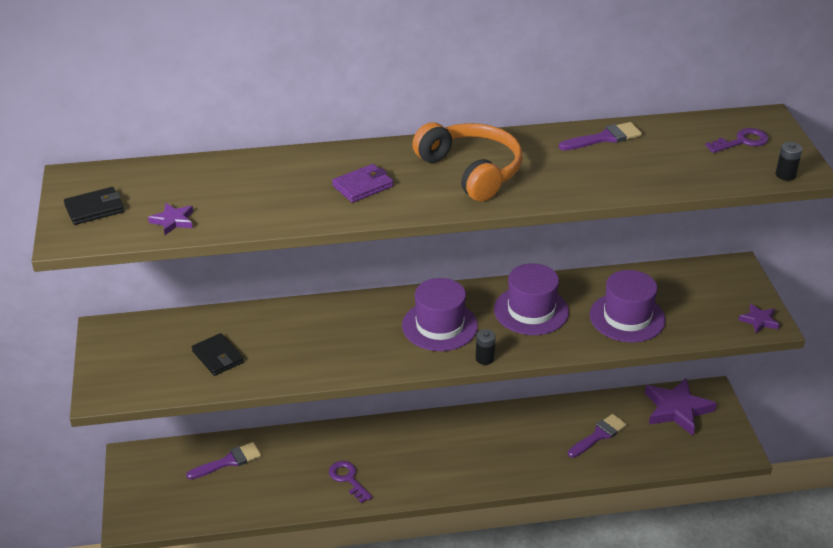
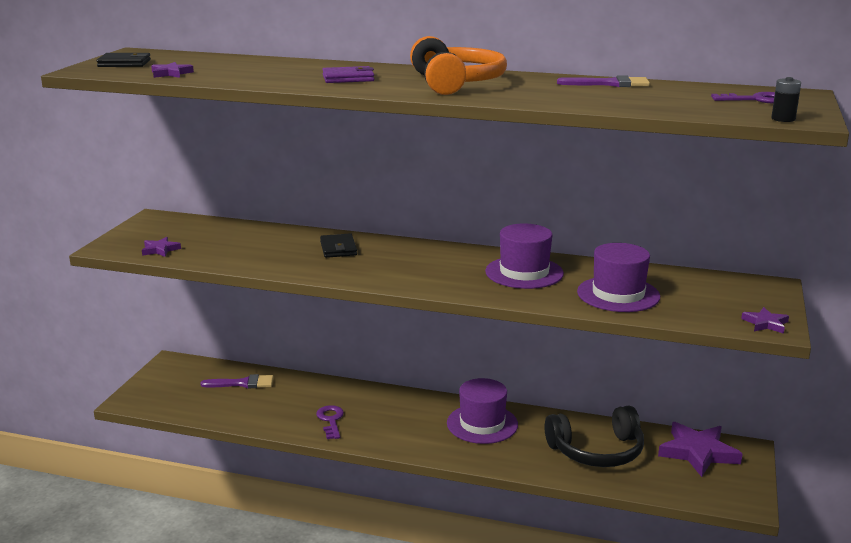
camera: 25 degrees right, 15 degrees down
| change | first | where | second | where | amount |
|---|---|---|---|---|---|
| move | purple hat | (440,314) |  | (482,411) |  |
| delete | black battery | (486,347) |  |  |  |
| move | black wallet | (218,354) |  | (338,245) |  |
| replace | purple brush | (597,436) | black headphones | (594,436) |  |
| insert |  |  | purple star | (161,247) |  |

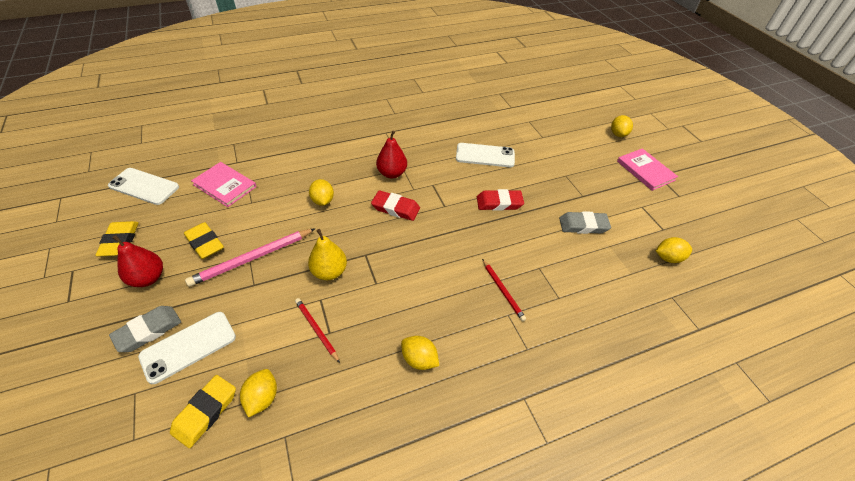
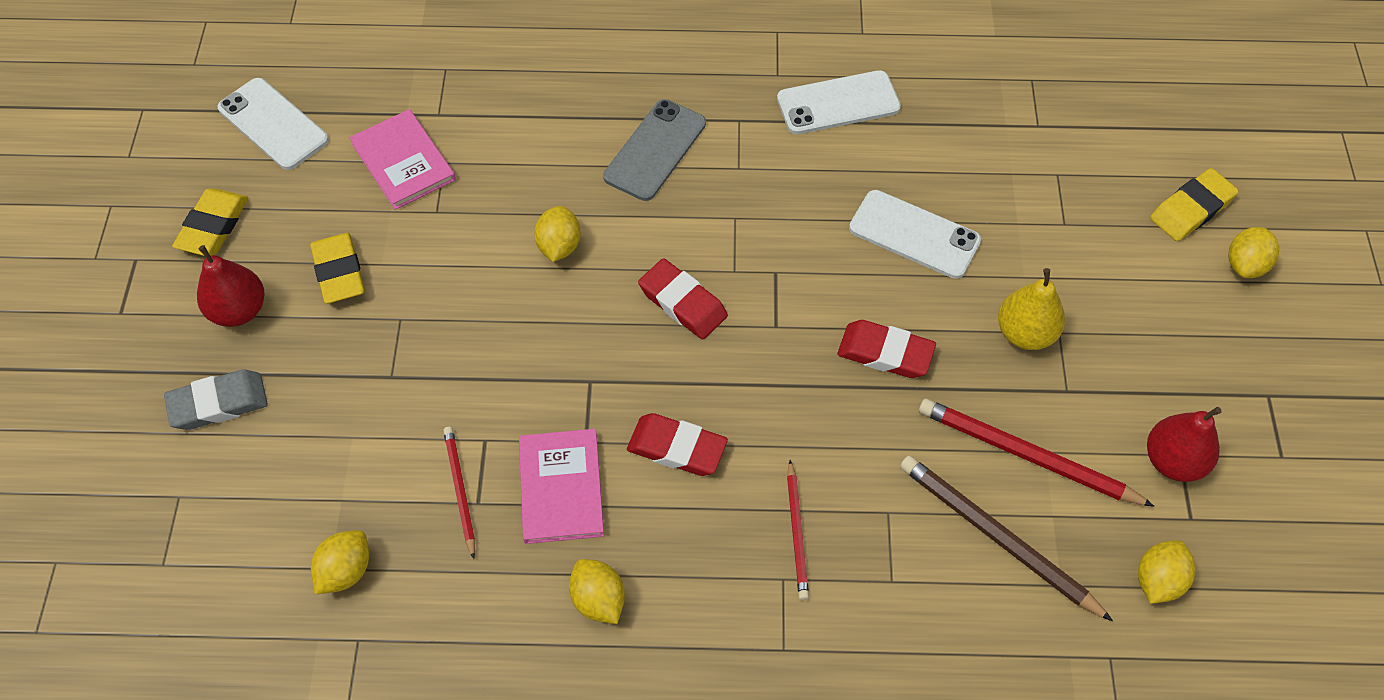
camera: 25 degrees right, 10 degrees up
| change | first | where | second | where | amount |
|---|---|---|---|---|---|
| move | red pear | (391,154) |  | (1184,444) |  |
| move | pink book | (647,169) |  | (561,486) |  |
| replace | grey eraser | (585,222) | red pencil | (1036,453) |  |
| delete | pink pencil | (250,257) |  |  |  |
| move | yellow pear | (327,254) |  | (1031,309) |  |
| rotate | yellow lemon | (674,250) |  | (1166,572) | 75 degrees counterclockwise |
| move | white phone | (187,348) |  | (839,102) |  |
| move | yellow eraser | (203,411) |  | (1194,204) |  |
| insert |  |  | grey phone | (654,150) |  |
| insert |  |  | red eraser | (677,444) |  |
| insert |  |  | brown pencil | (1006,538) |  |

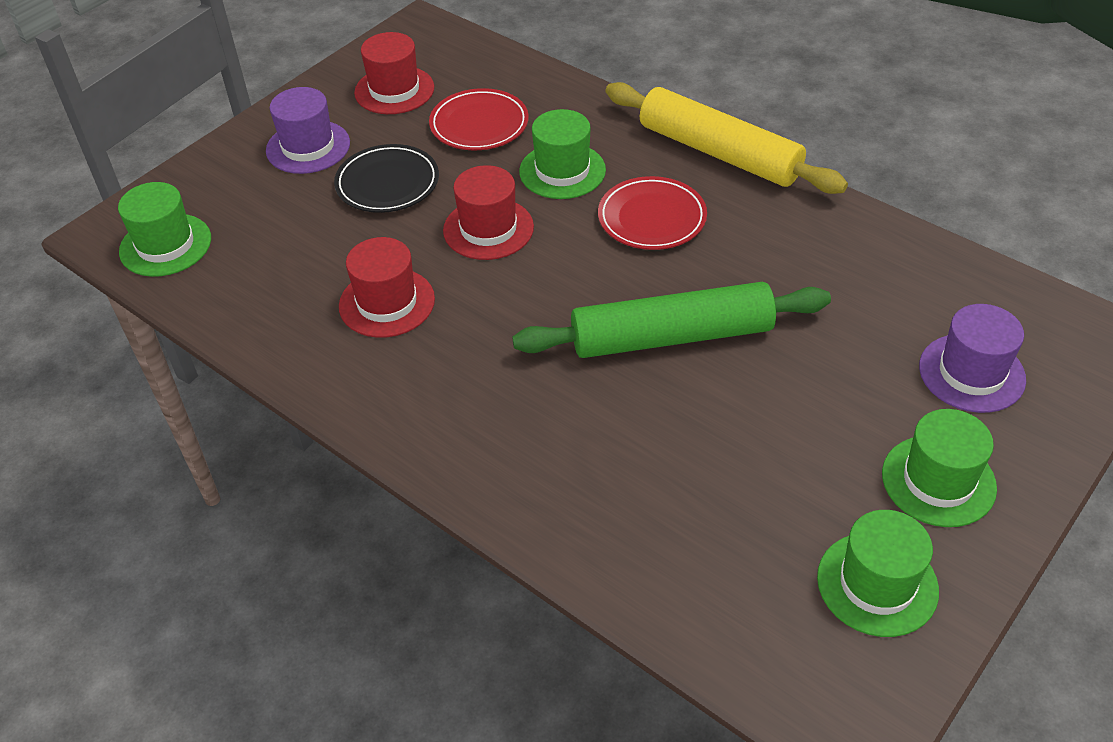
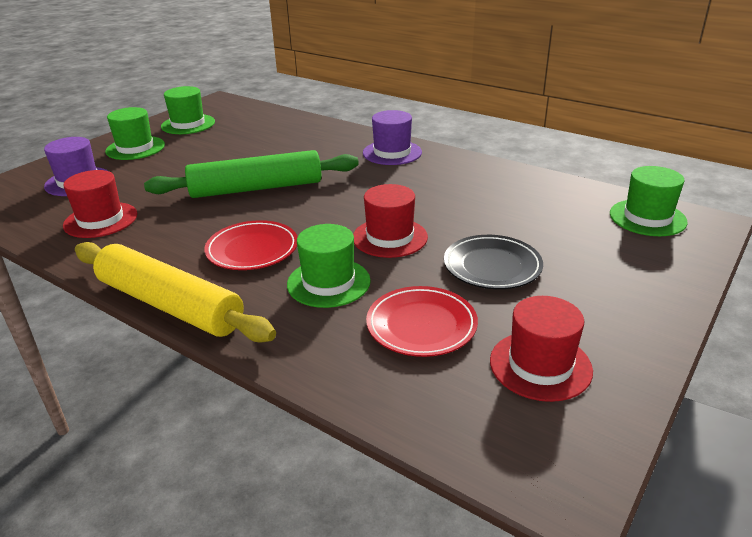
camera: 175 degrees right, 15 degrees down
| change | first | where | second | where | amount |
|---|---|---|---|---|---|
| move | purple hat | (308,130) |  | (392,137) |  |
| move | red hat | (387,287) |  | (100,204) |  |

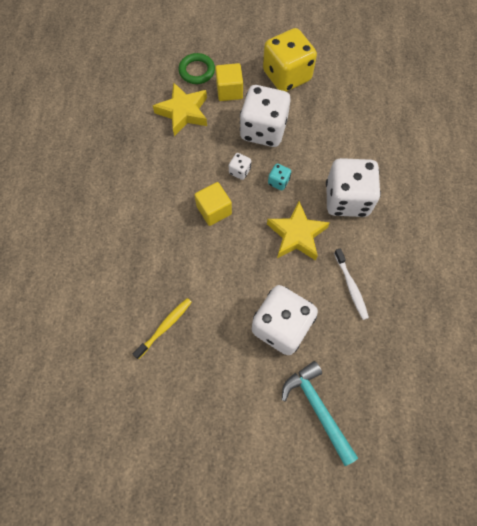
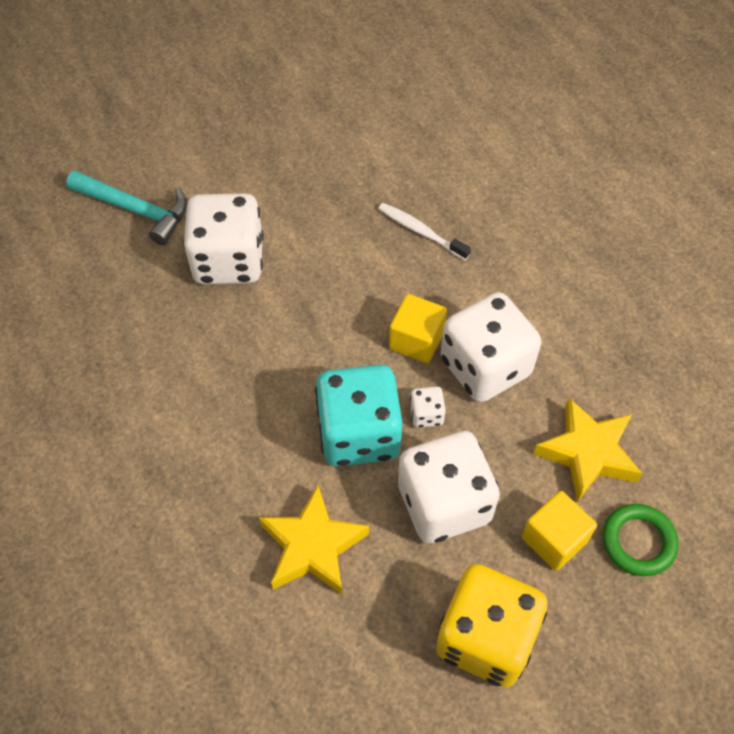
camera: 145 degrees right, 10 degrees down
| change | first | where | second | where | amount |
|---|---|---|---|---|---|
| move | white dice | (353,187) |  | (490,347) |  |
| resize | turquoise dice | (279,177) |  | (358,415) | x2.38 |
| move | yellow star | (298,231) |  | (314,540) |  |
| move | white toothbrush | (351,284) |  | (424,231) |  |
| delete | yellow toothbrush | (162,328) |  |  |  |

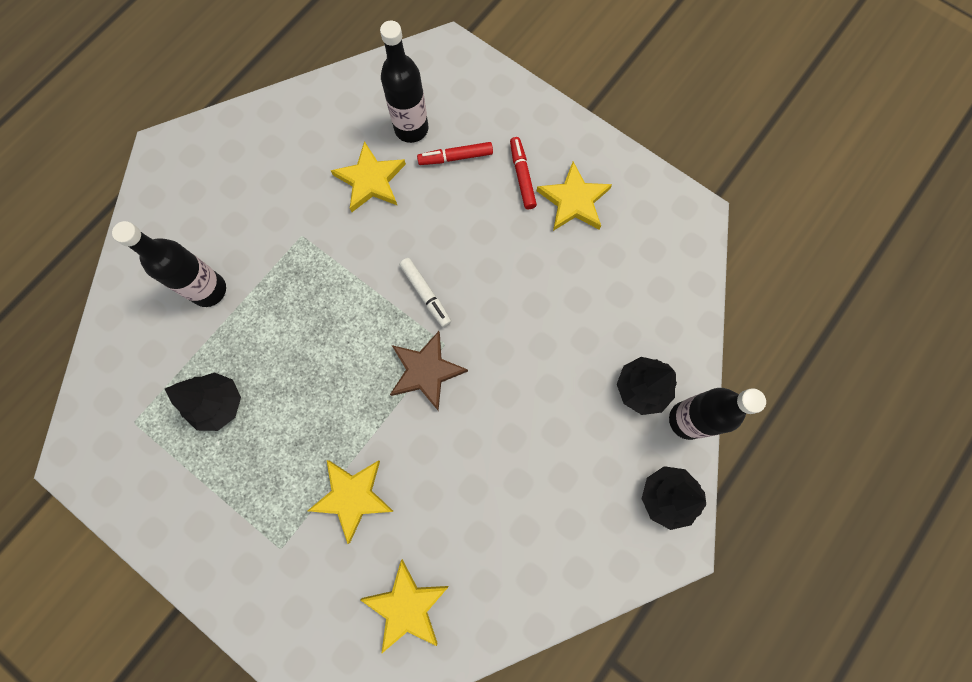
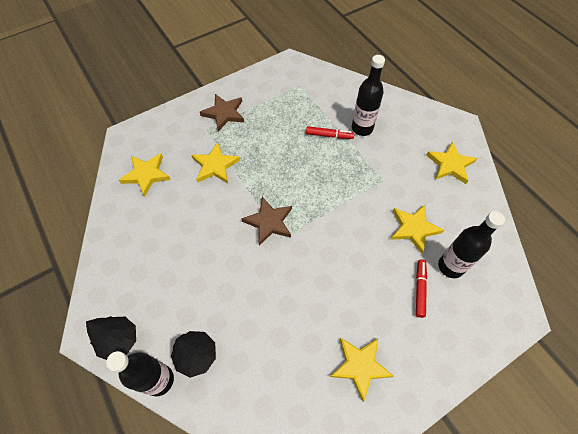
camera: 110 degrees right, 15 degrees down
| change | first | where | second | where | amount |
|---|---|---|---|---|---|
| move | red marker | (523,173) |  | (330,132) |  |
| delete | white marker | (425,292) |  |  |  |
| delete | black tree | (203,401) |  |  |  |
| insert |  |  | brown star | (222,112) |  |
| insert |  |  | yellow star | (451,162) |  |

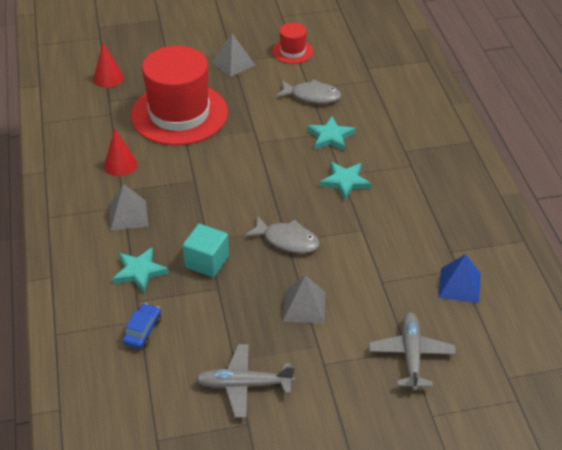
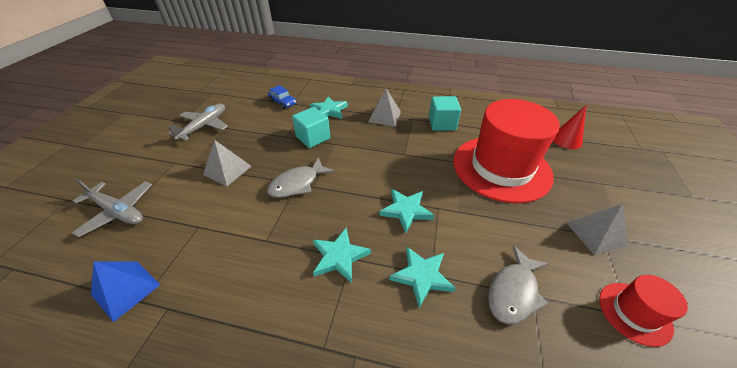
camera: 115 degrees right, 0 degrees up
| change | first | where | second | where | amount |
|---|---|---|---|---|---|
| replace | red cone | (120,152) | turquoise cube | (445,113) |  |
| insert |  |  | turquoise star | (406,211) |  |

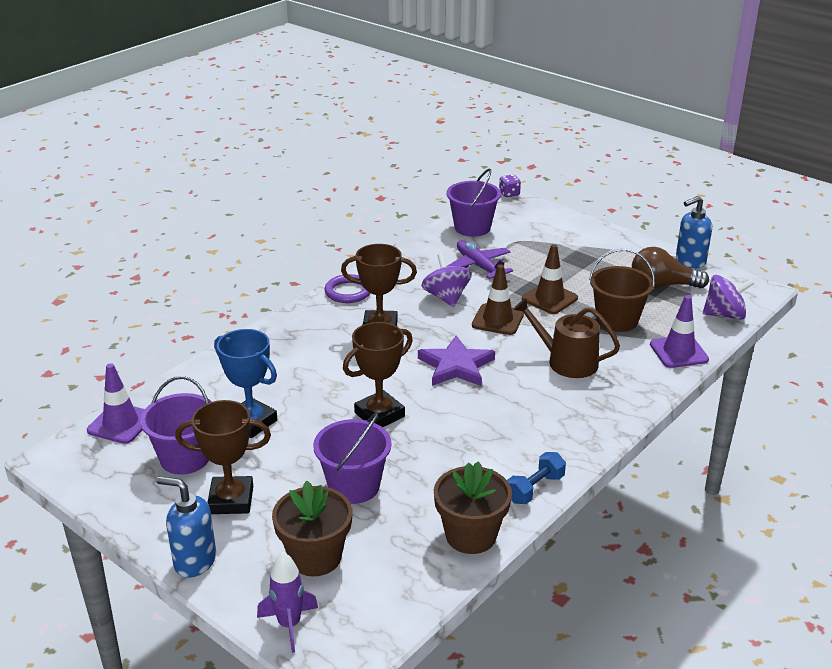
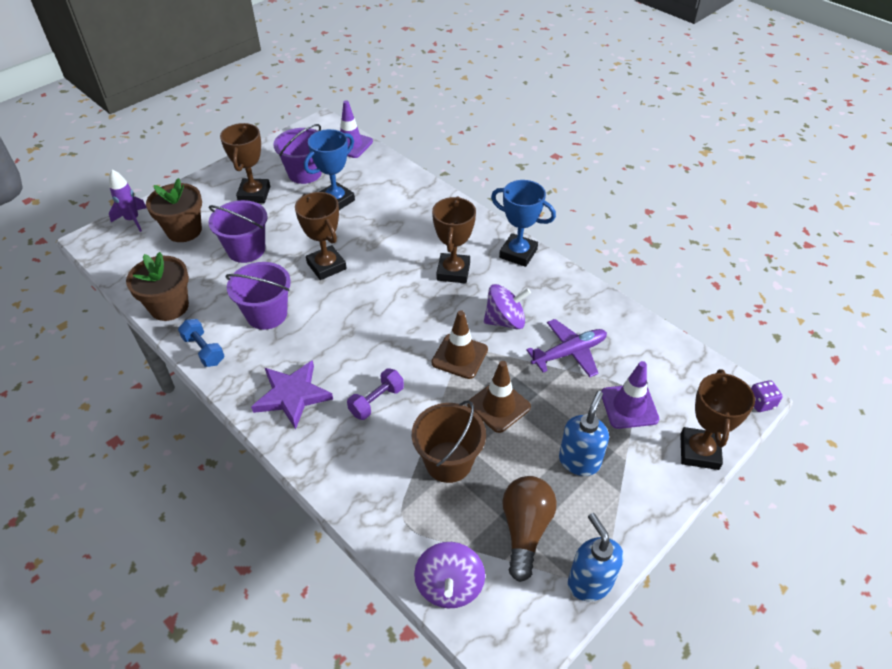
camera: 95 degrees right, 15 degrees up
| change | first | where | second | where | amount |
|---|---|---|---|---|---|
| move | purple bucket | (473,203) |  | (258,296) |  |
| replace | purple ring | (347,288) | blue trophy | (523,223) |  |
| move | purple traffic cone | (679,331) |  | (630,395) |  |
| replace | brown watering can | (567,338) | purple dumbbell | (375,394) |  |
| move | purple star | (456,360) |  | (292,394) |  |
| move | blue soap dispenser | (186,527) |  | (584,433) |  |
| insert |  |  | brown trophy | (717,419) |  |

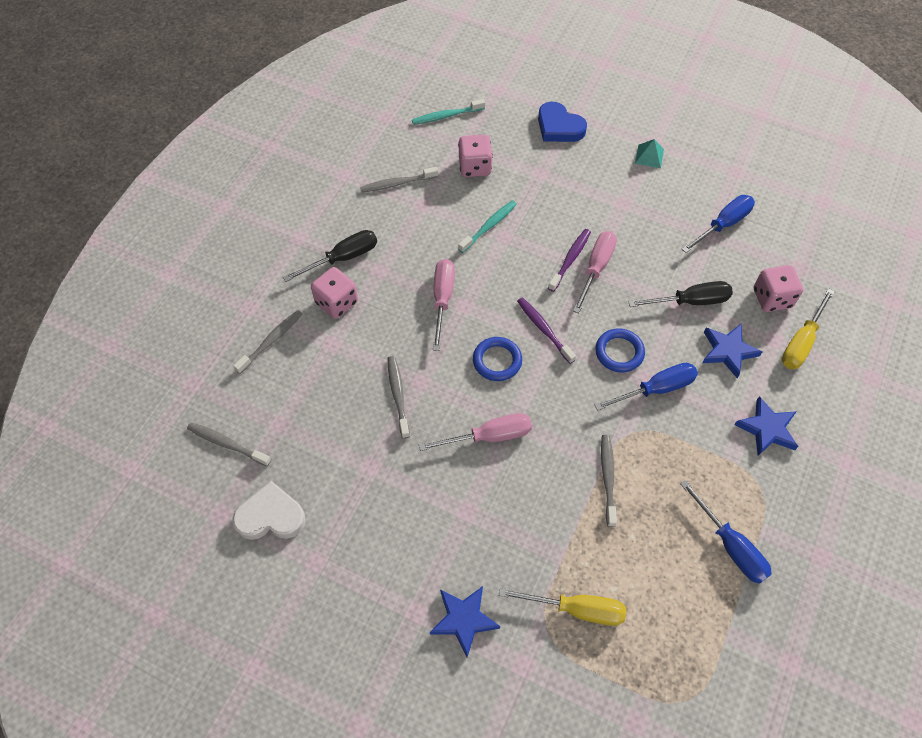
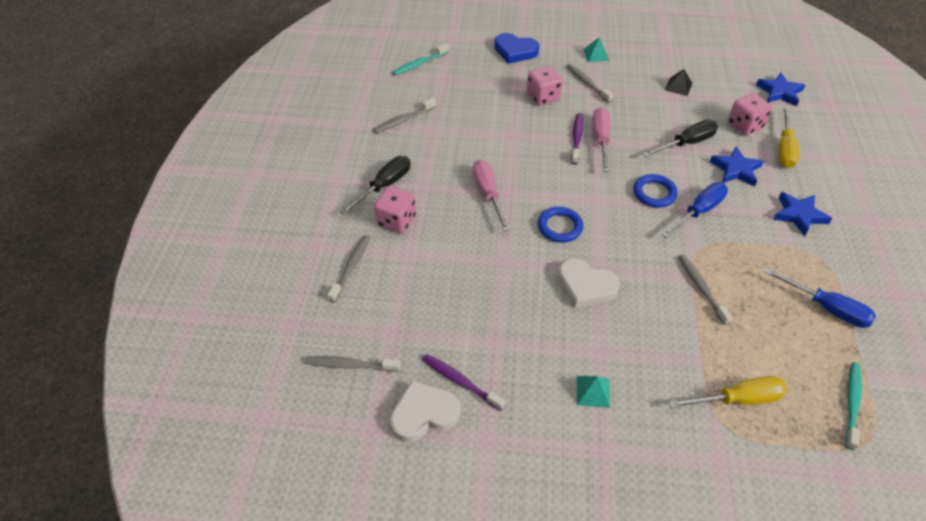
camera: 20 degrees left, 10 degrees down
| change | first | where | second | where | amount |
|---|---|---|---|---|---|
| move | pink dice | (475,156) |  | (545,86) |  |
| replace | blue screwdriver | (718,224) | black pyramid | (678,82) |  |
| move | turquoise toothbrush | (487,226) |  | (853,406) |  |
| move | purple toothbrush | (546,330) |  | (464,382) |  |
| move | grey toothbrush | (398,397) |  | (589,83) |  |
| replace | pink screwdriver | (475,432) | white heart | (589,283) |  |
| move | blue star | (465,621) |  | (780,89) |  |
| insert |  |  | turquoise pyramid | (593,392) |  |

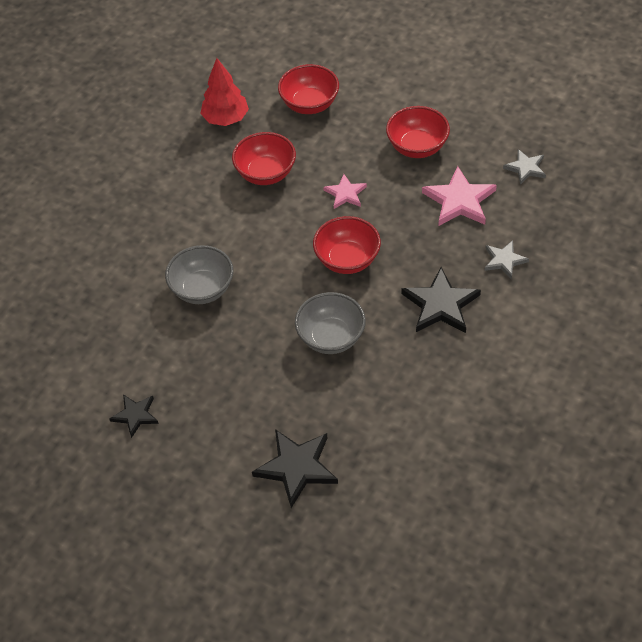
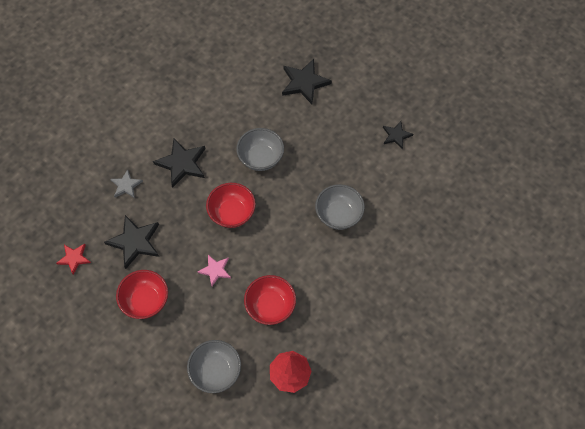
camera: 170 degrees left, 10 degrees up
| change | first | where | second | where | amount |
|---|---|---|---|---|---|
| recolor | red bowl | (308,89) | grey bowl | (214,366) |  |
| recolor | grey star | (524,167) | red star | (73,259) |  |
| recolor | pink star | (459,196) | black star | (131,242) |  |

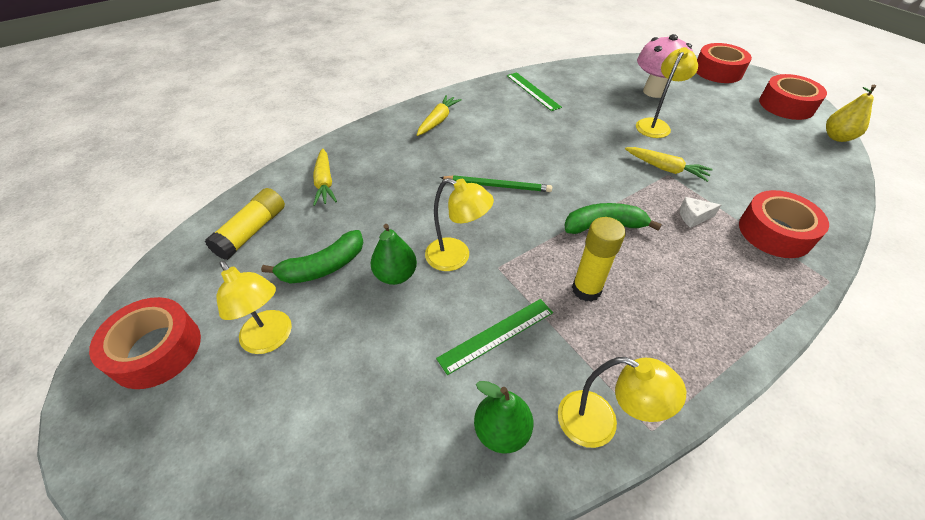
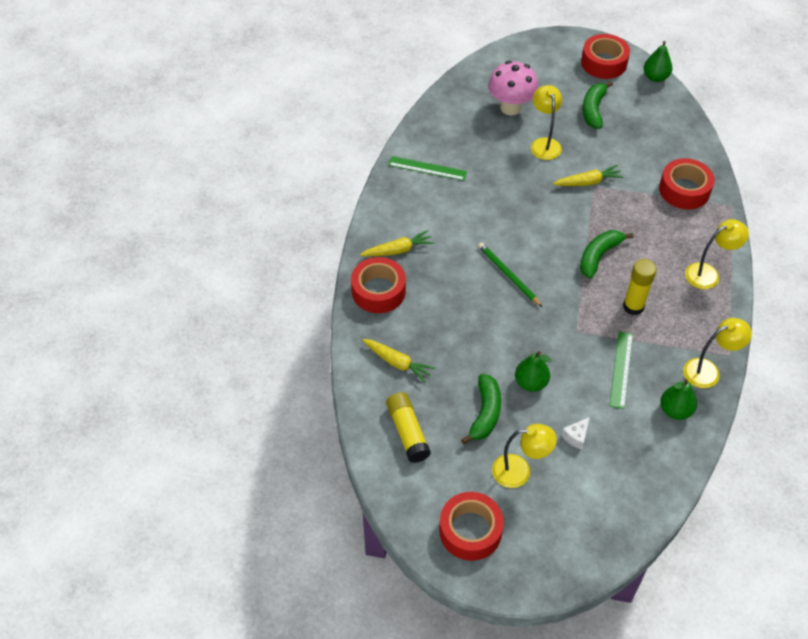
camera: 45 degrees left, 5 degrees up
| change | first | where | second | where | amount |
|---|---|---|---|---|---|
| move | red tape | (724,63) |  | (378,285) |  |
| recolor | yellow pear | (851,113) | green pear | (658,61) |  |
| rotate | yellow carrot | (439,115) |  | (397,243) | 90 degrees clockwise |
| rotate | green pencil | (496,183) |  | (510,275) | 90 degrees counterclockwise |
| move | yellow lamp | (459,224) |  | (717,254) |  |
| move | white cheese | (700,212) |  | (575,433) |  |
| insert |  |  | green banana | (598,105) |  |

